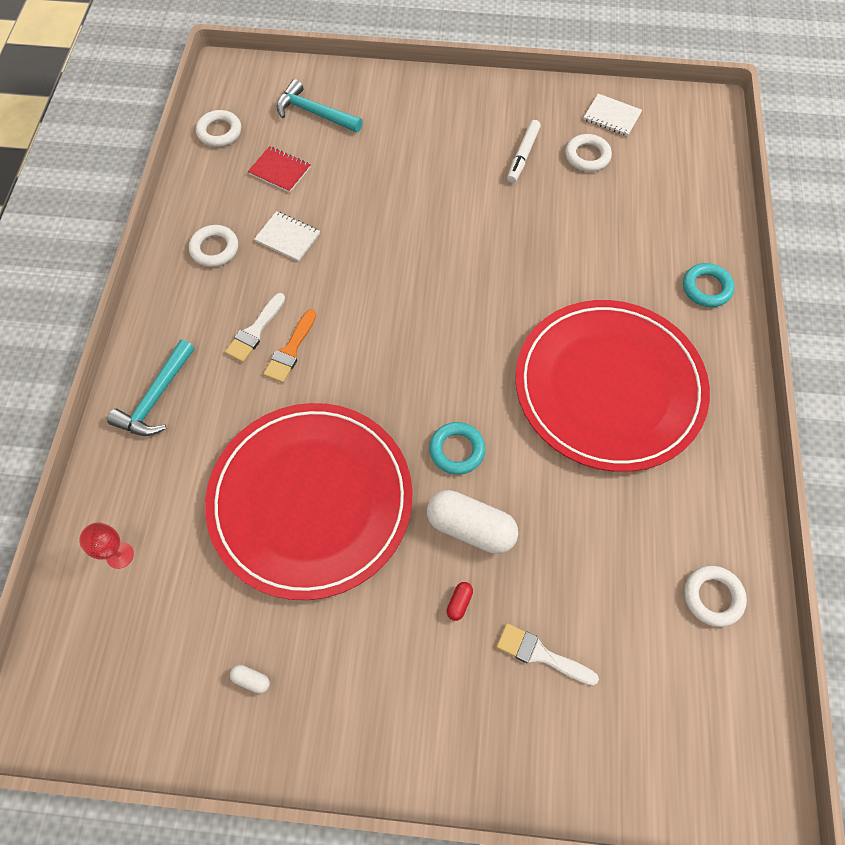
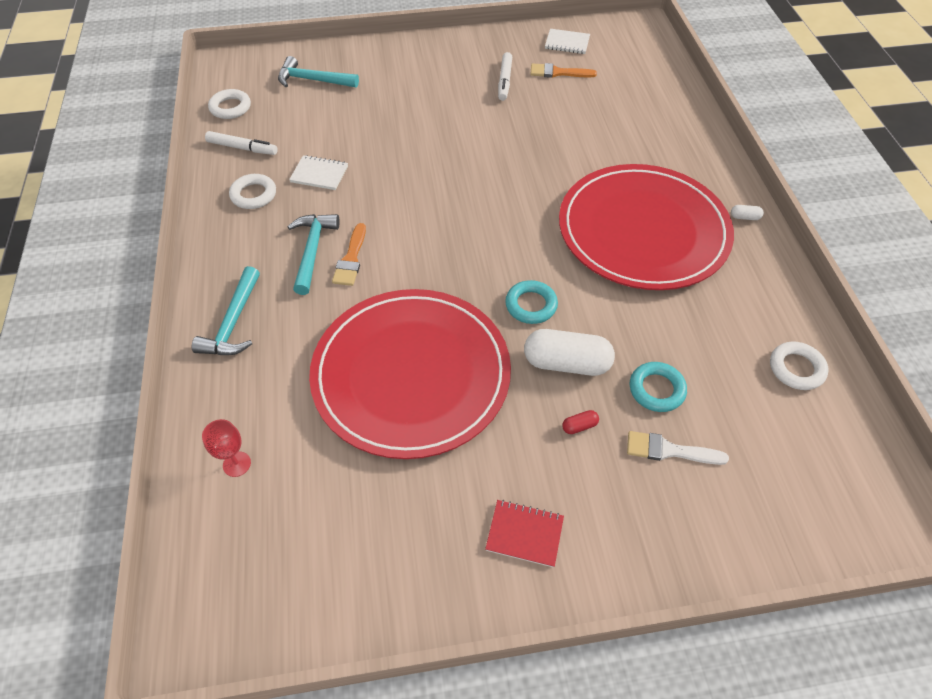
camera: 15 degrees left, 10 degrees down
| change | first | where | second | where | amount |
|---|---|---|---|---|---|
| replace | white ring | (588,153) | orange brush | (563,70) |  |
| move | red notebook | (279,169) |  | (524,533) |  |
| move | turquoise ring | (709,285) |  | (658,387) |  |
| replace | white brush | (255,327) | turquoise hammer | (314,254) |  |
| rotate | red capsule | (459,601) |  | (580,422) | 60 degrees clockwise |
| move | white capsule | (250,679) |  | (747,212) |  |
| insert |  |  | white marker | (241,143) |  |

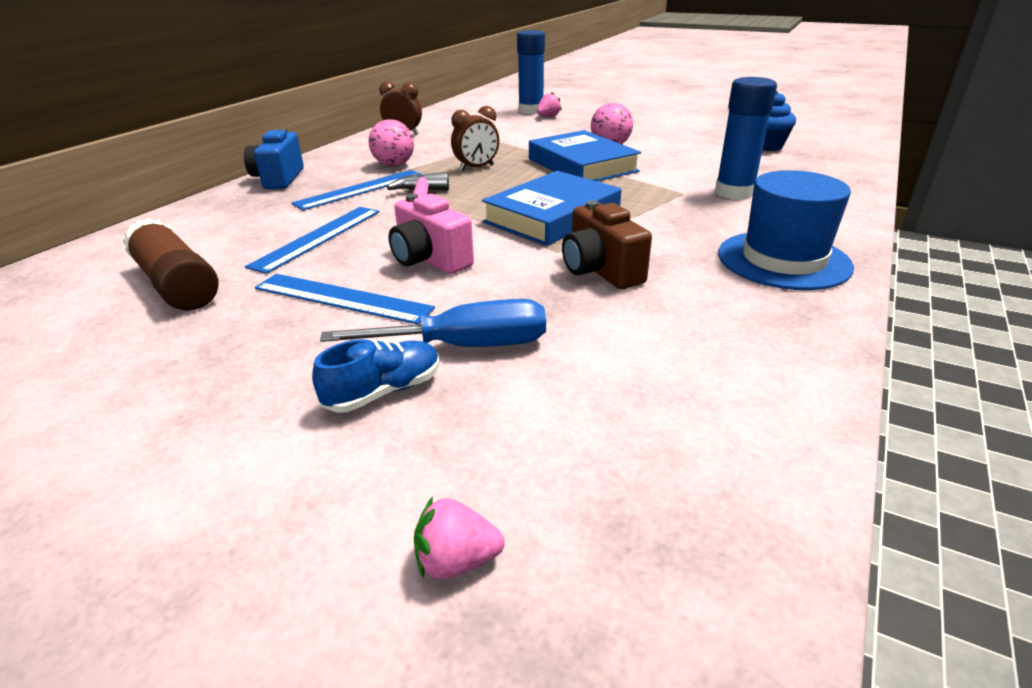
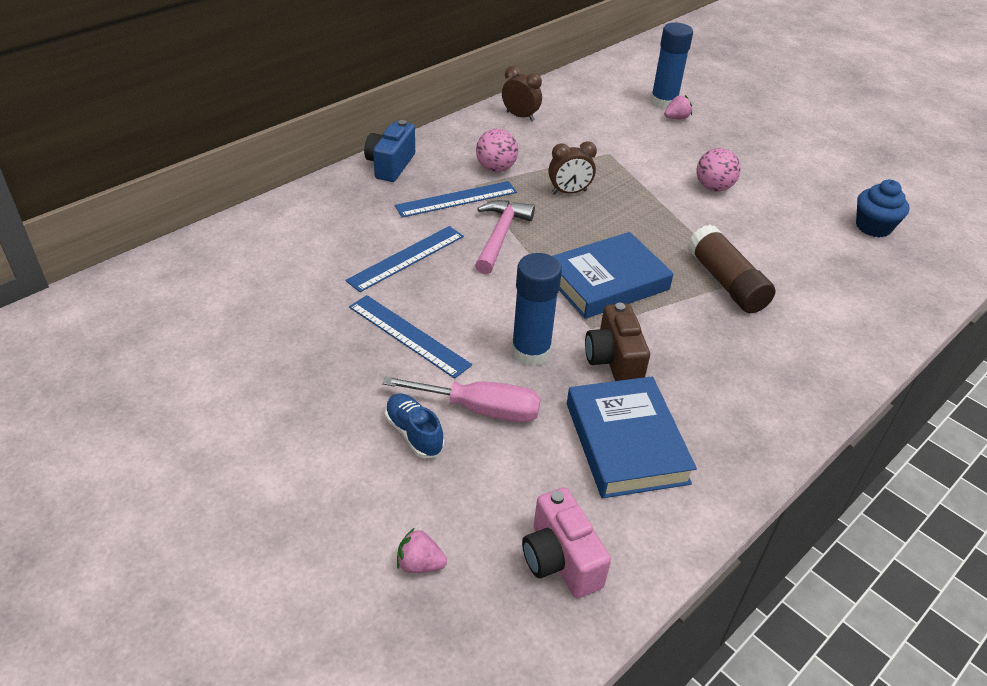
camera: 15 degrees right, 10 degrees up
| change | first | where | second | where | amount |
|---|---|---|---|---|---|
| move | blue glue stick | (746,138) |  | (536,309) |  |
| move | blue book | (585,155) |  | (632,437) |  |
| delete | blue hat | (786,230) |  |  |  |
| move | pink camera | (431,234) |  | (566,542) |  |
| move | brown glue stick | (171,264) |  | (731,269) |  |
| recolor | blue screwdriver | (433,323) | pink screwdriver | (461,399) |  |
| rotate | blue shoe | (376,376) |  | (414,425) | 105 degrees counterclockwise |

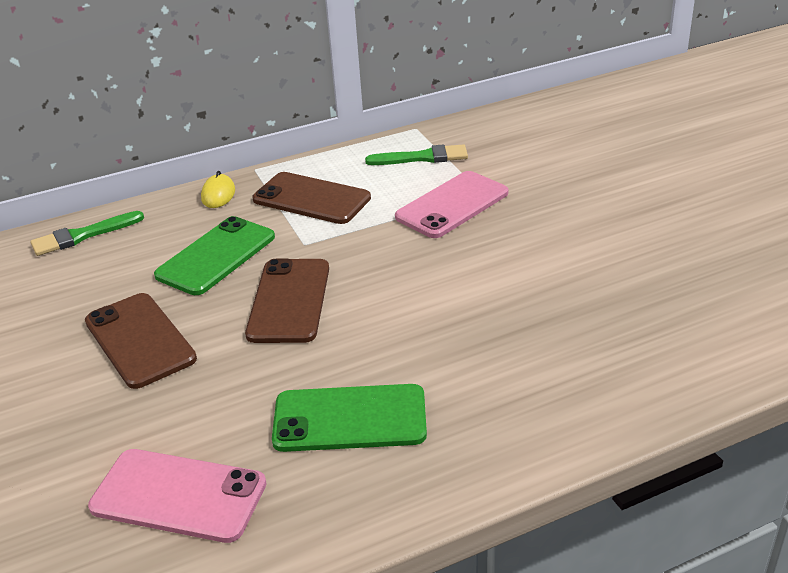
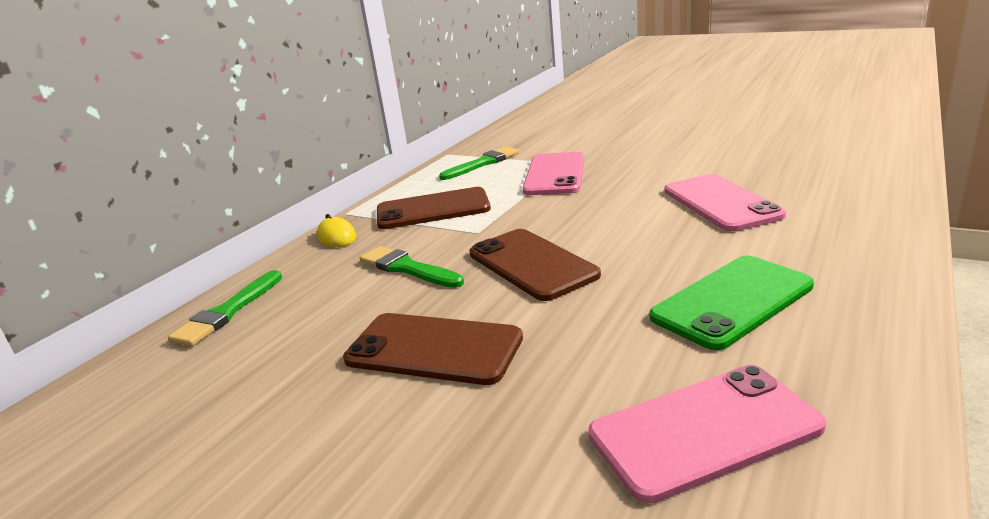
camera: 35 degrees left, 10 degrees down
| change | first | where | second | where | amount |
|---|---|---|---|---|---|
| replace | green phone | (214,255) | green brush | (412,267) |  |
| insert |  |  | pink phone | (725,202) |  |

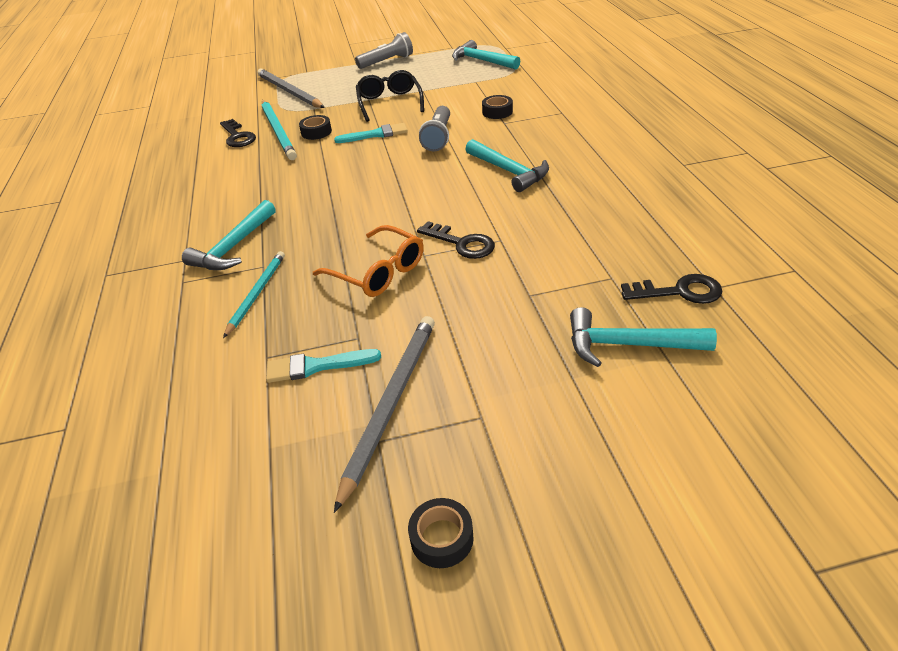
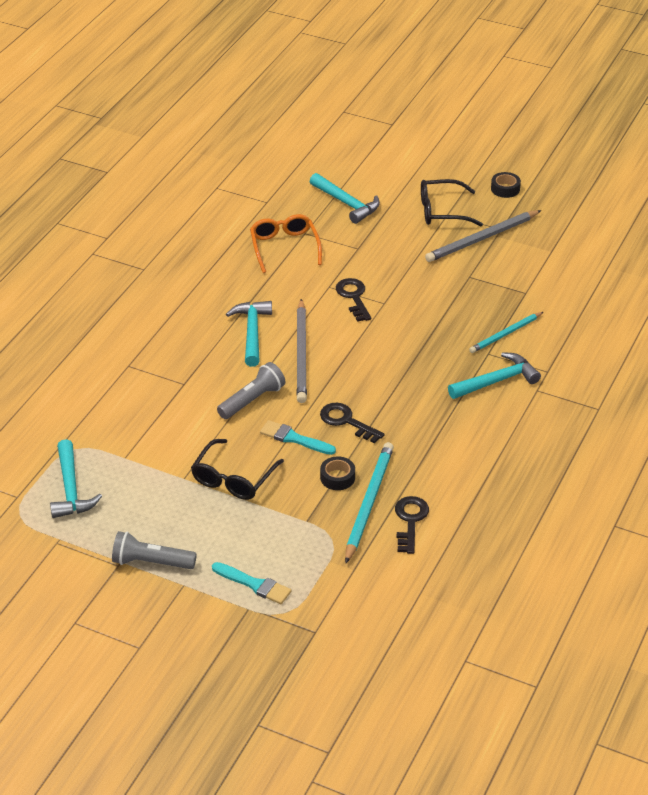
camera: 145 degrees left, 0 degrees up
| change | first | where | second | where | amount |
|---|---|---|---|---|---|
| move | grey pencil | (291,88) |  | (301,351) |  |
| delete | black tape | (497,107) |  |  |  |
| move | orange glasses | (368,261) |  | (286,243) |  |
| move | black key | (671,289) |  | (352,423) |  |
| move | turquoise brush | (323,366) |  | (251,583) |  |
| insert |  |  | black glasses | (452,202) |  |

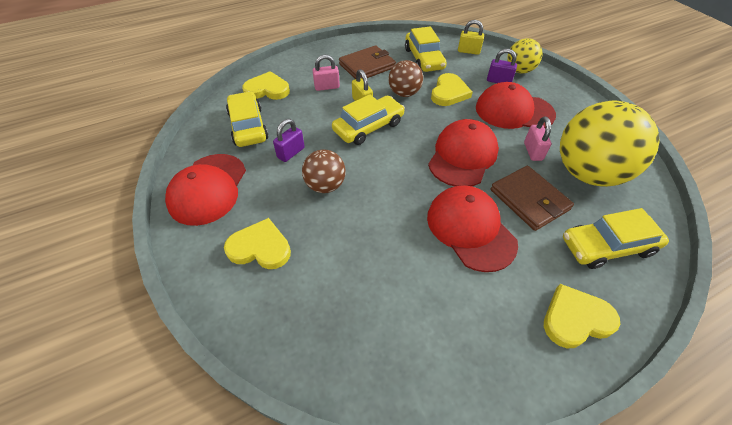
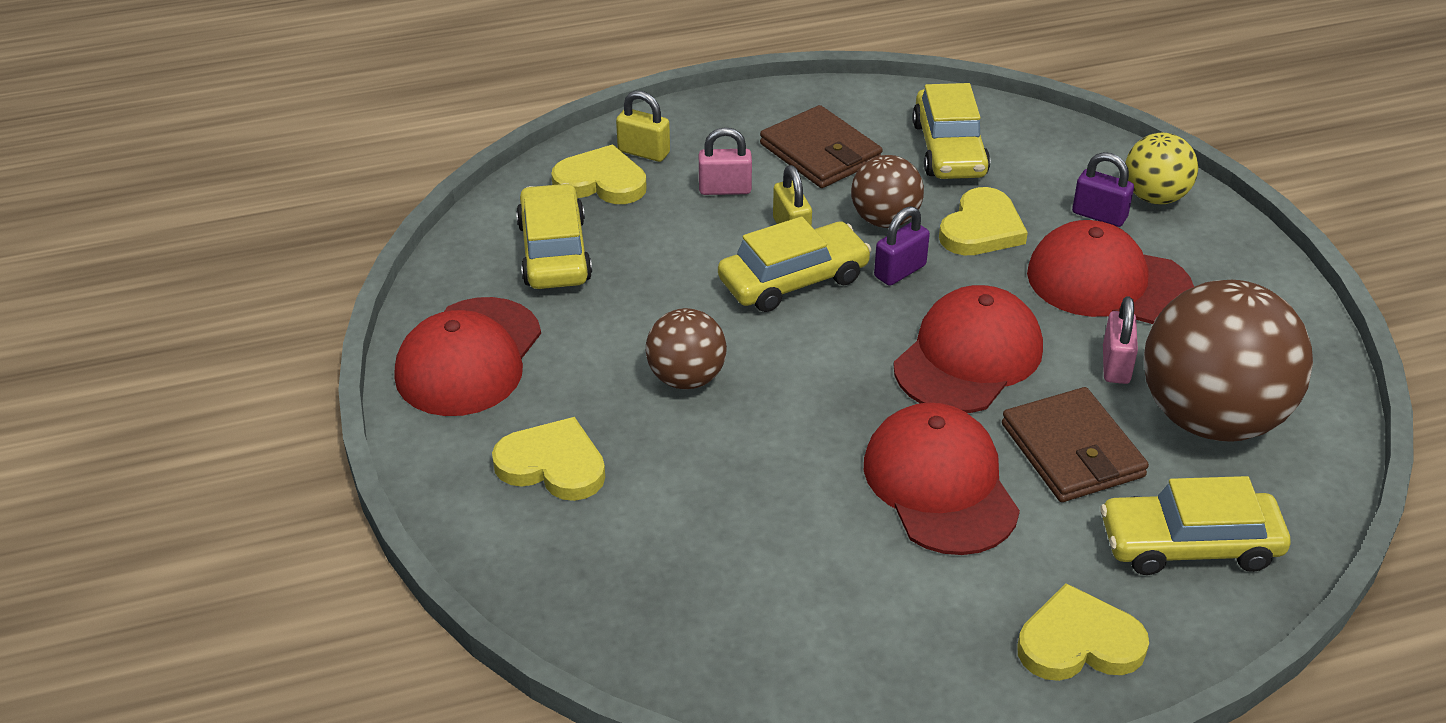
camera: 10 degrees right, 10 degrees down
| change | first | where | second | where | amount |
|---|---|---|---|---|---|
| move | yellow padlock | (471,37) |  | (643,126) |  |
| rotate | brown wallet | (367,62) |  | (821,146) | 75 degrees clockwise |
| recolor | yellow ball | (610,143) | brown ball | (1228,361) |  |
| move | purple padlock | (289,140) |  | (902,246) |  |

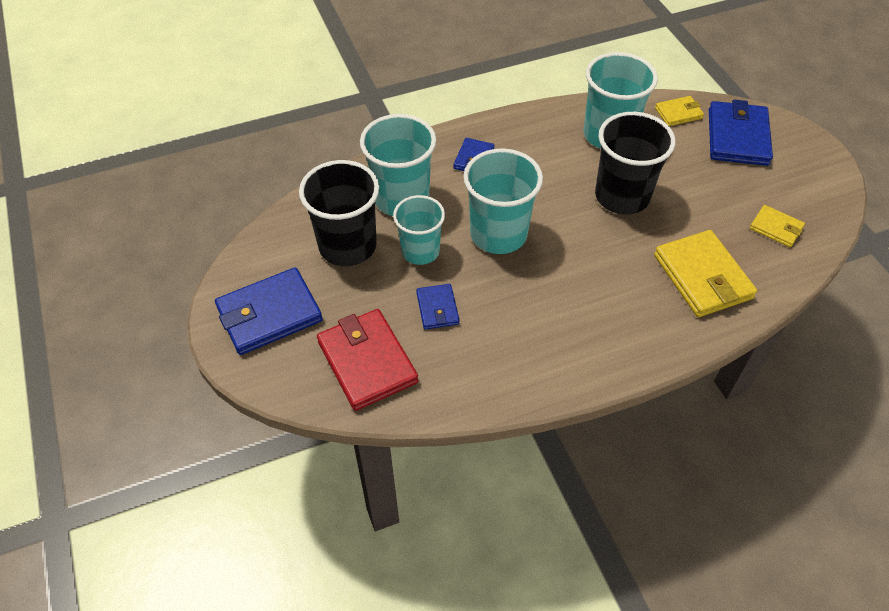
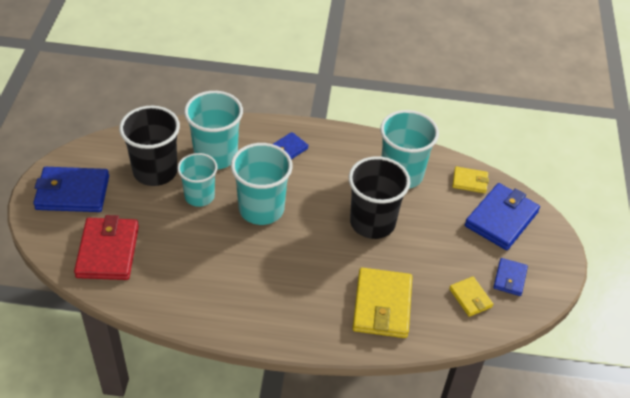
camera: 25 degrees right, 5 degrees down
| change | first | where | second | where | amount |
|---|---|---|---|---|---|
| move | blue wallet | (437,307) |  | (510,277) |  |

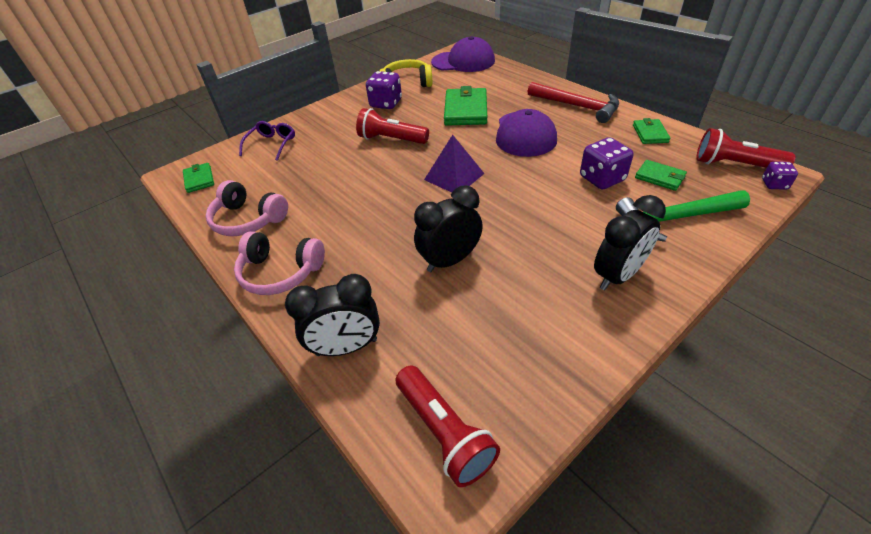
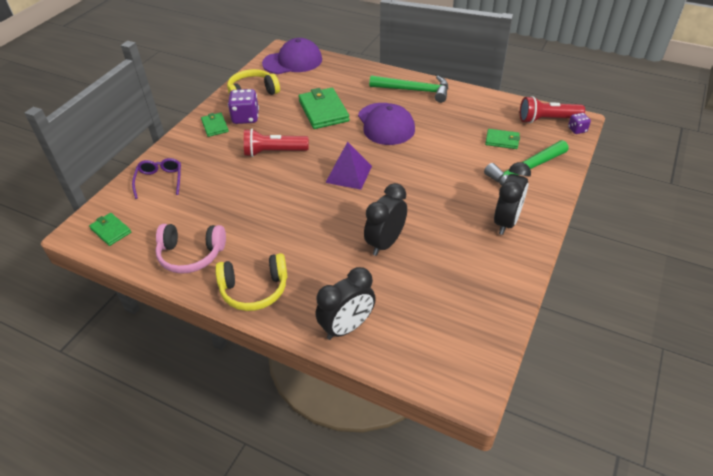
camera: 25 degrees left, 0 degrees up
| change | first | where | second | where | amount |
|---|---|---|---|---|---|
| recolor | red hammer | (573,102) | green hammer | (408,89) |  |
| move | green wallet | (652,131) |  | (215,125) |  |
| delete | purple dice | (606,163) |  |  |  |
| recolor | pink headphones | (279,263) | yellow headphones | (251,282) |  |
| delete | red flashlight | (448,426) |  |  |  |

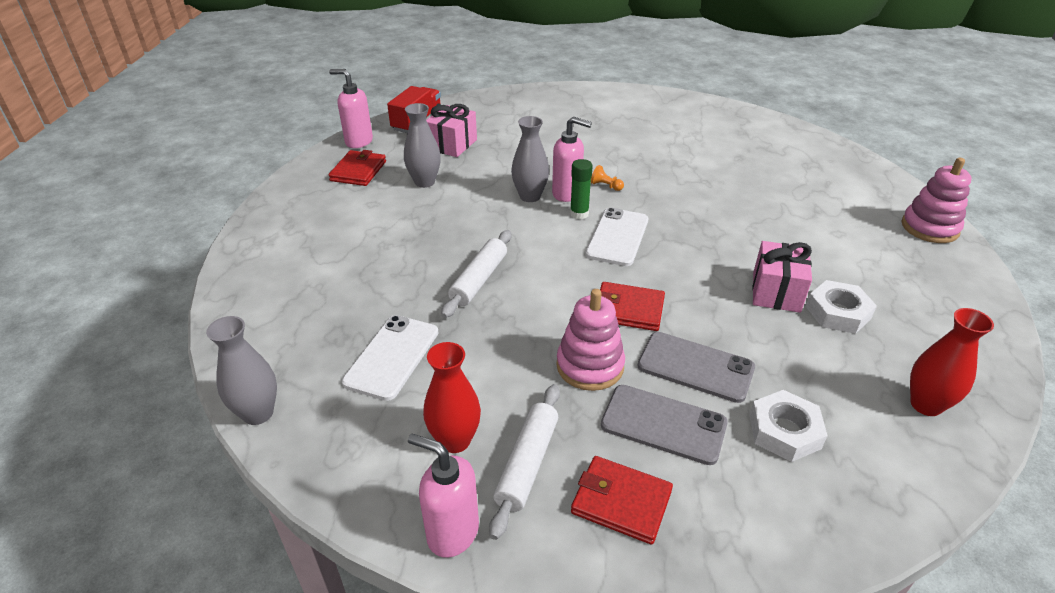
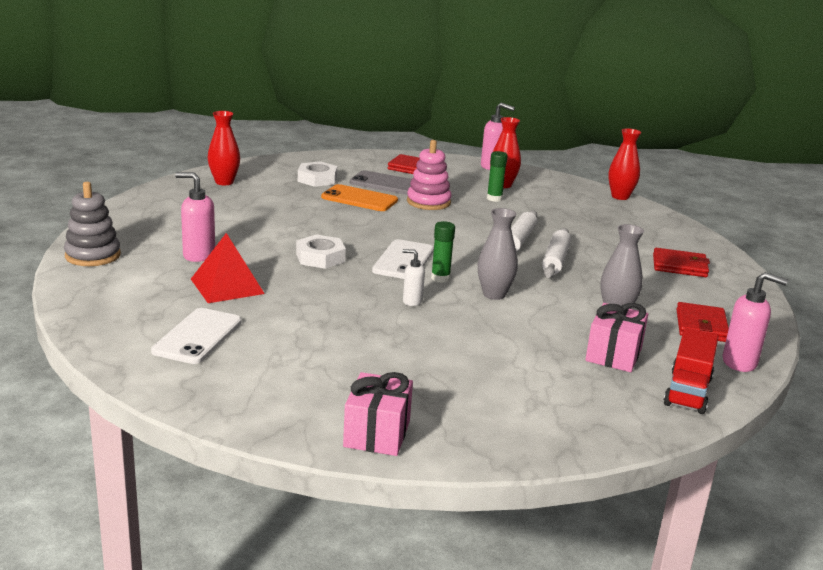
camera: 175 degrees right, 15 degrees down
| change | first | where | second | where | amount |
|---|---|---|---|---|---|
| move | pink soap dispenser | (572,159) |  | (195,217) |  |
| recolor | pink stacking toy | (937,200) | grey stacking toy | (92,224) |  |
| replace | orange pawn | (607,178) | white soap dispenser | (414,277) |  |
| move | pink gift | (782,277) |  | (378,414) |  |
| move | white nut | (841,307) |  | (321,251) |  |
| move | red wallet | (632,306) |  | (681,262) |  |
| move | white phone | (390,358) |  | (196,336) |  |
| recolor | grey vase | (241,370) | red vase | (624,164) |  |
| recolor | grey phone | (696,367) | orange phone | (359,197) |  |
| move | white rolling pin | (524,462) |  | (556,253) |  |
| insert |  |  | green glue stick | (497,176) |  |
| insert |  |  | red pyramid | (228,268) |  |

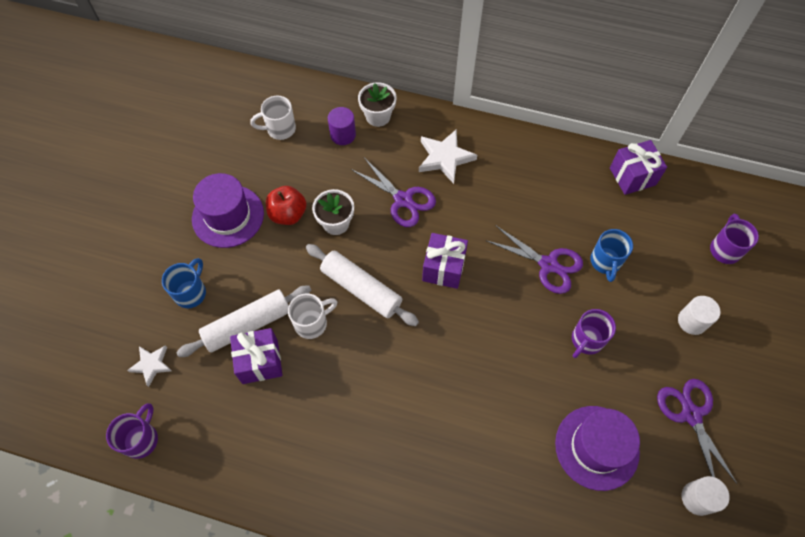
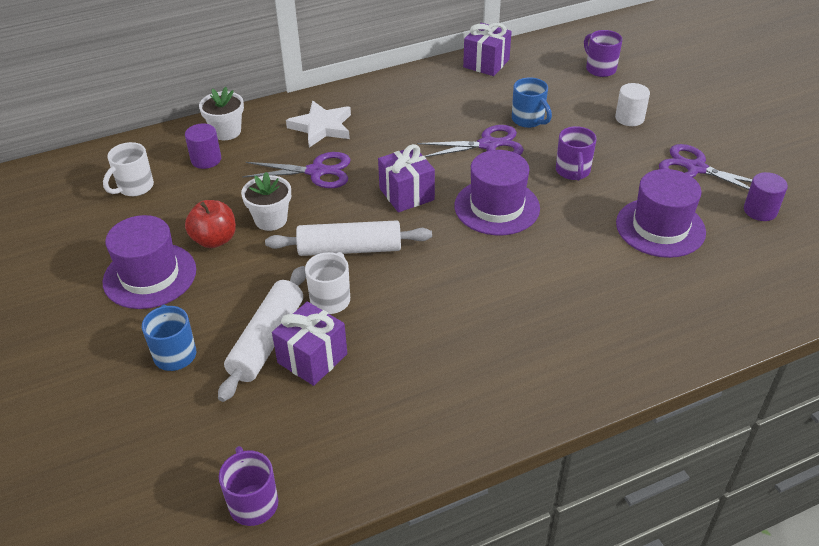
camera: 40 degrees left, 20 degrees down
| change | first | where | second | where | amount |
|---|---|---|---|---|---|
| delete | white star | (149,366) |  |  |  |
| recolor | white cylinder | (706,496) | purple cylinder | (766,196) |  |
| insert |  |  | purple hat | (497,192) |  |

